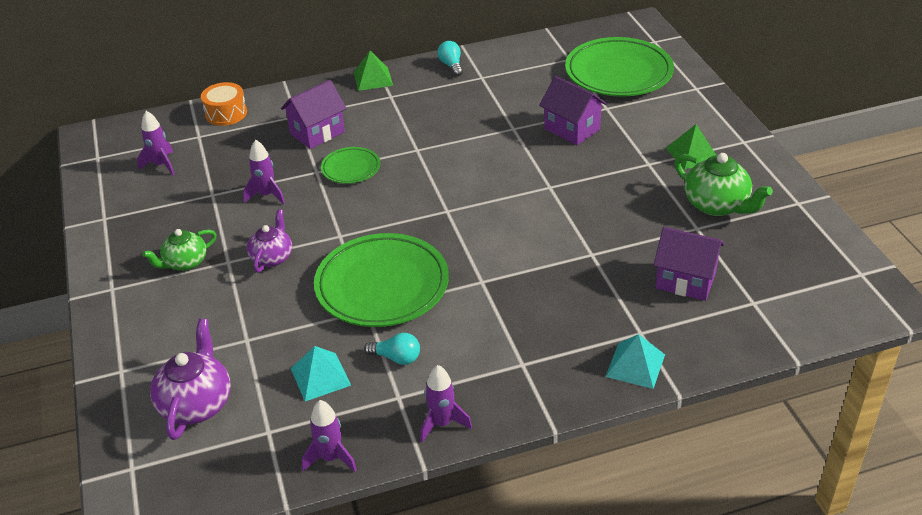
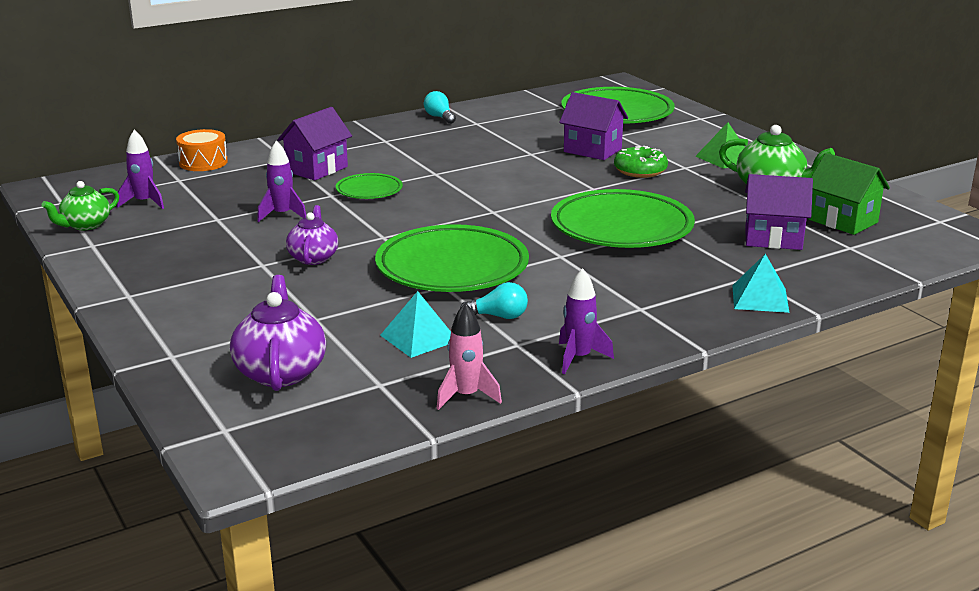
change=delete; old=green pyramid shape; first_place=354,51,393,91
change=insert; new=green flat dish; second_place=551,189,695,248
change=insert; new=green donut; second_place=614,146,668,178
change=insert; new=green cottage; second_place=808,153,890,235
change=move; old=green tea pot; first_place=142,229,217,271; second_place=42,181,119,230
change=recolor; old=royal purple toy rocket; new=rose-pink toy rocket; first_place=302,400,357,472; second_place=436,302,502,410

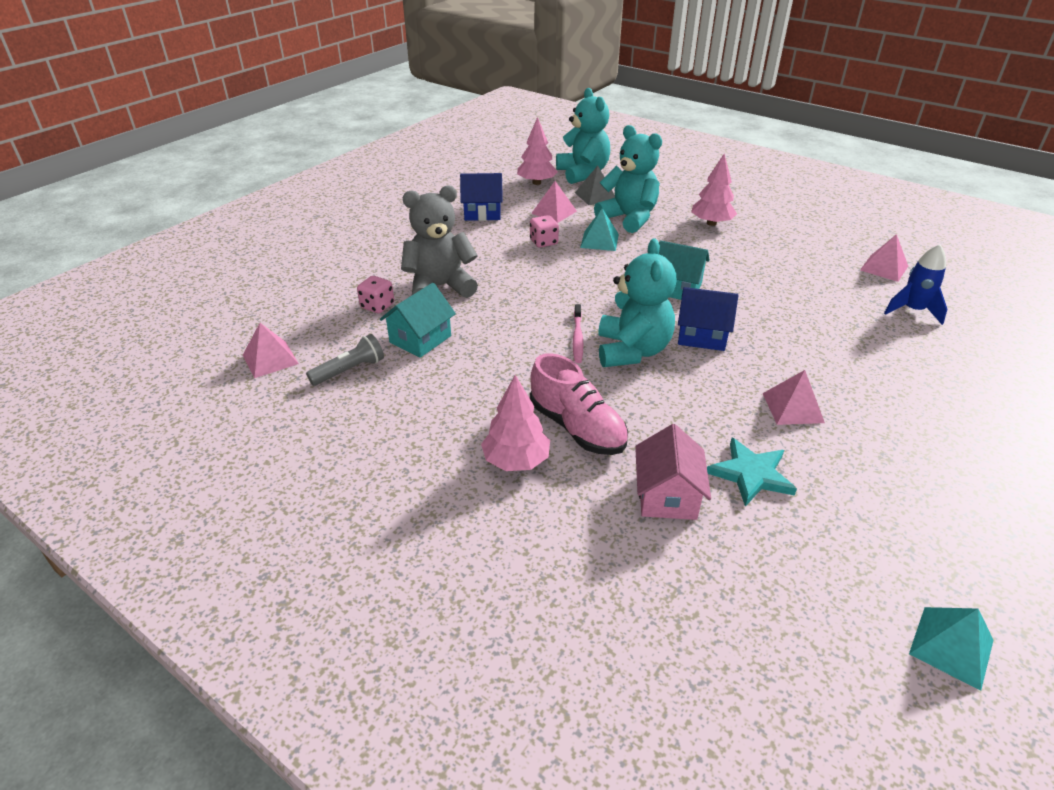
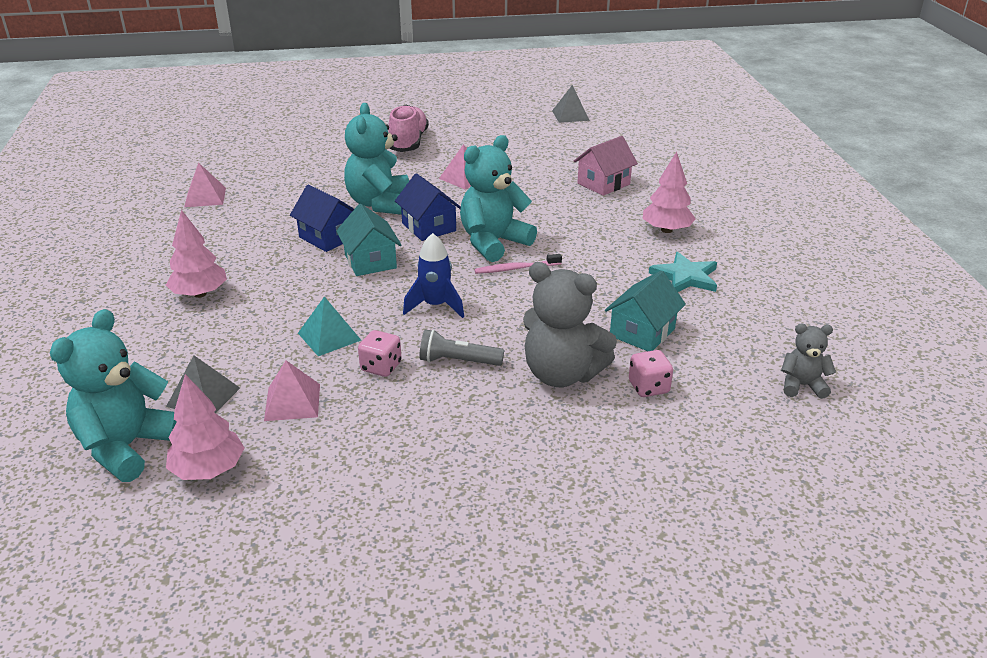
change=move; old=gray flashlight; first_place=306,334,384,386; second_place=419,329,504,366
change=move; old=royal blue cottage; first_place=460,173,503,221; second_place=290,185,354,252
change=move; old=rose-pink shoe; first_place=530,353,628,455; second_place=388,105,429,152
change=move; old=turquoise teddy; first_place=594,125,662,233; second_place=344,103,409,215
change=move; old=turquoise five-pointed star; first_place=707,438,797,507; second_place=649,252,717,292
change=move; old=royal blue toy rocket; first_place=884,244,947,325; second_place=403,233,464,318
change=replace; old=rose-pink pyramid shape; new=gray teddy; first_place=243,323,299,378; second_place=781,324,836,399
change=recolor; old=turquoise pyramid shape; new=gray pyramid shape; first_place=909,607,994,691; second_place=552,85,590,123
change=rotate; old=turquoise cottage; first_place=380,283,456,358; second_place=605,270,686,351; degrees=-45
change=rotate; old=rose-pink tooth brush; first_place=573,304,584,363; second_place=474,254,562,274; degrees=-150

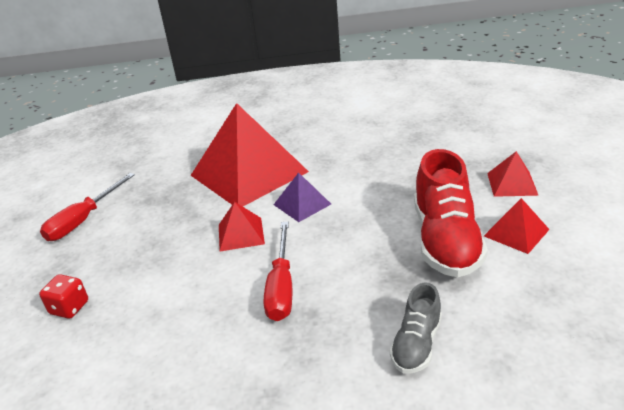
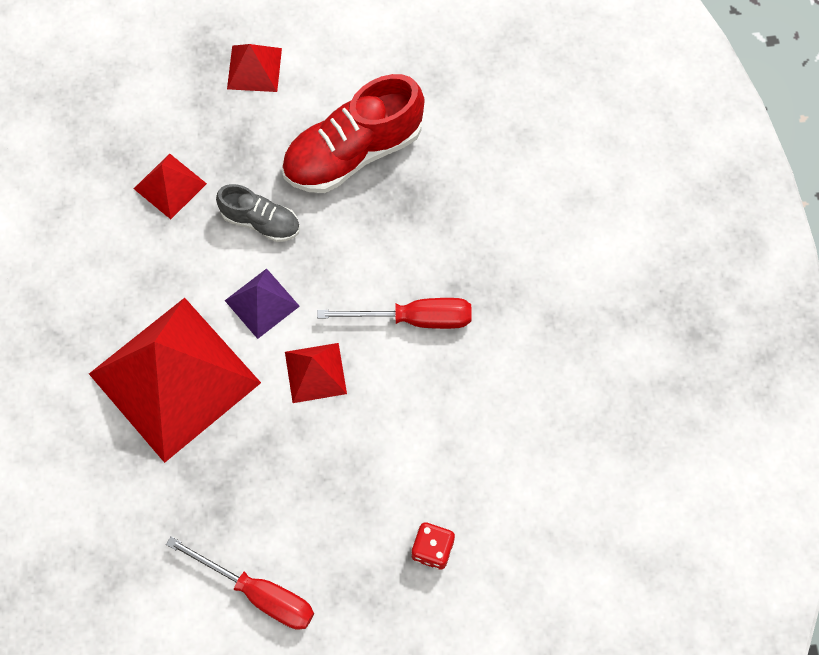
change=move; old=gray shoe; first_place=390,283,442,373; second_place=216,184,300,242
change=move; old=scarlet pyramid shape; first_place=484,198,550,254; second_place=134,154,207,219
change=rotate; old=scarlet shoe; first_place=414,149,488,278; second_place=282,74,425,193; degrees=150

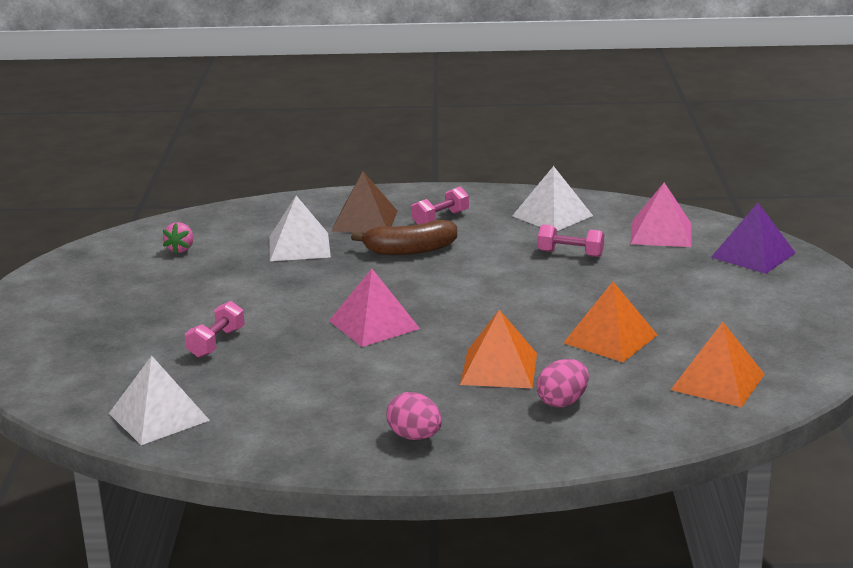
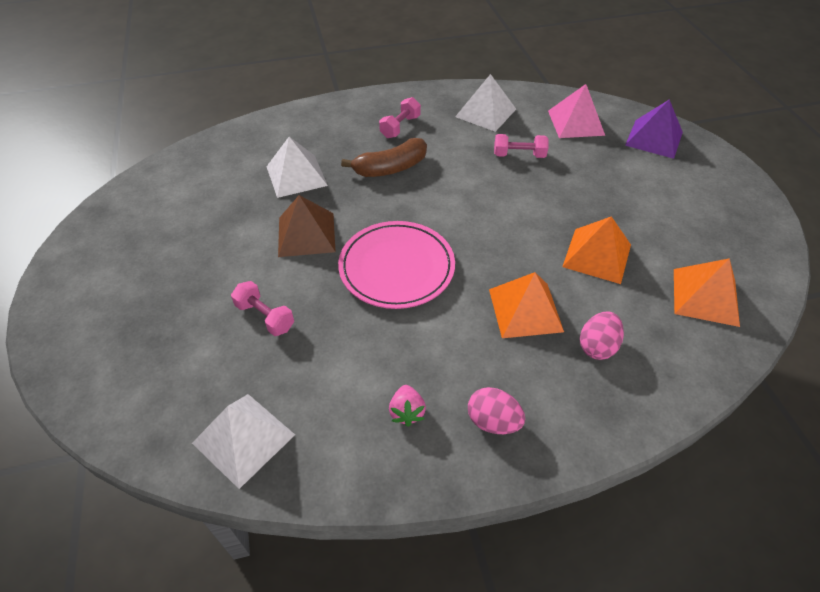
change=move; old=rose-pink toy strawberry; first_place=163,222,193,254; second_place=389,385,426,427
change=move; old=russet pyramid shape; first_place=331,171,398,233; second_place=278,195,336,257
change=replace; old=rose-pink pyramid shape; new=rose-pink flat dish; first_place=329,269,420,347; second_place=338,221,455,309
change=rotate; old=rose-pink hand weight; first_place=185,301,245,358; second_place=231,281,294,336; degrees=-60

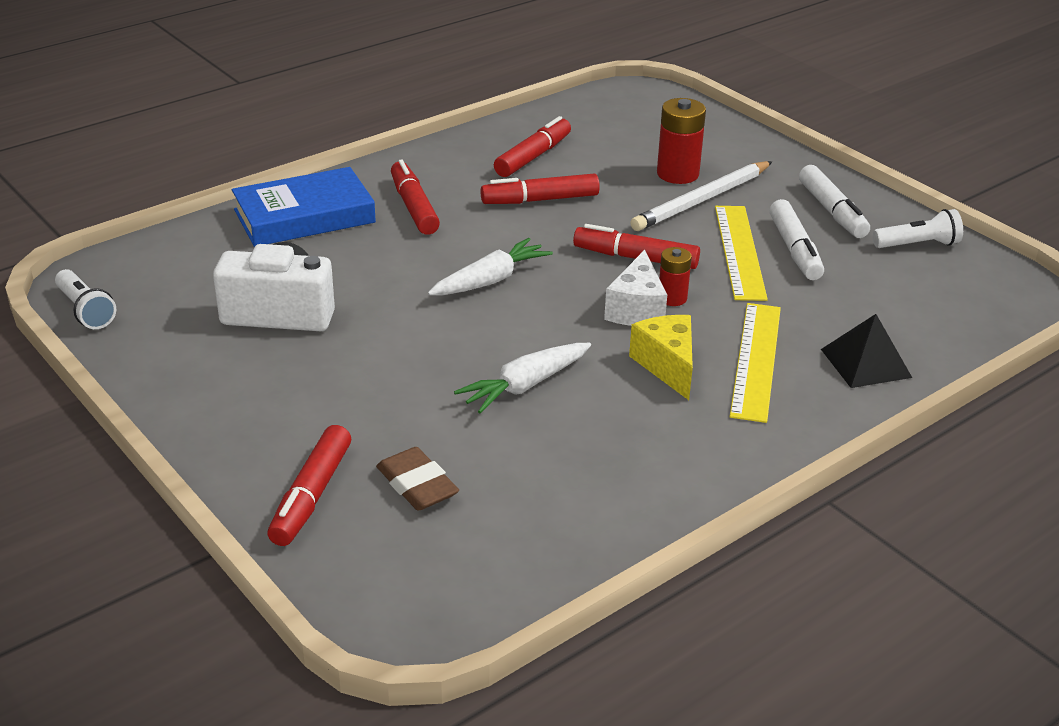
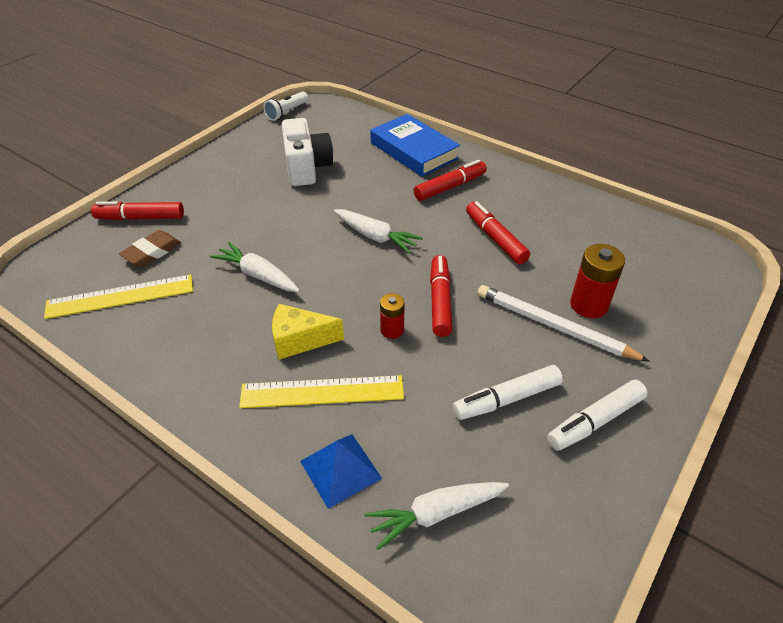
change=delete; old=scarlet marker; first_place=494,116,571,177
change=delete; old=pure white cheese wedge; first_place=604,250,667,326
change=delete; old=pure white flashlight; first_place=872,209,963,248
change=insert; new=pure white toy carrot; second_place=365,482,509,550
change=move; old=bright yellow ruler; first_place=715,206,768,301; second_place=44,275,193,319
change=recolor; old=black pyramid shape; new=royal blue pyramid shape; first_place=821,314,912,388; second_place=300,434,382,509
change=rotate; old=bright yellow cheese wedge; first_place=629,315,693,400; second_place=272,304,344,359; degrees=-150

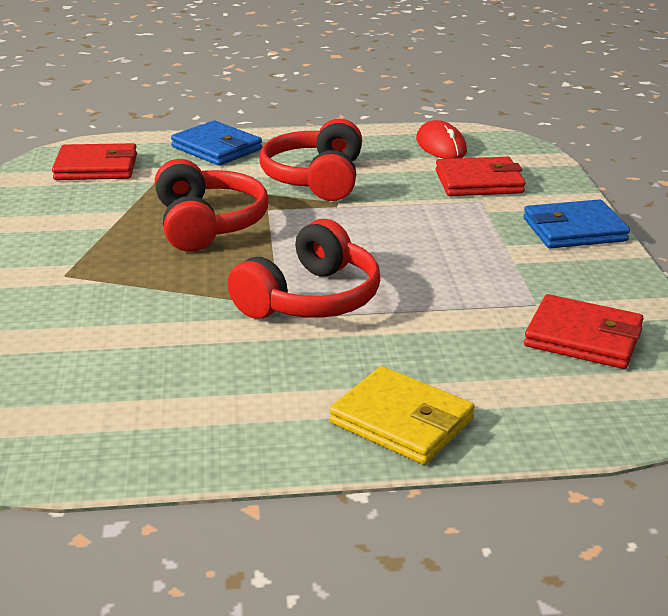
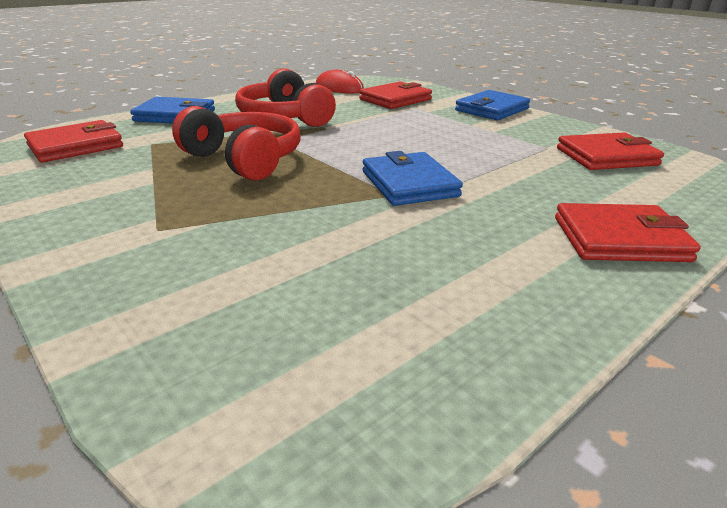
change=replace; old=scarlet over-ear headphones; new=royal blue wallet; first_place=228,219,380,319; second_place=363,151,463,206
change=recolor; old=bright yellow wallet; new=scarlet wallet; first_place=329,366,475,465; second_place=555,203,701,262

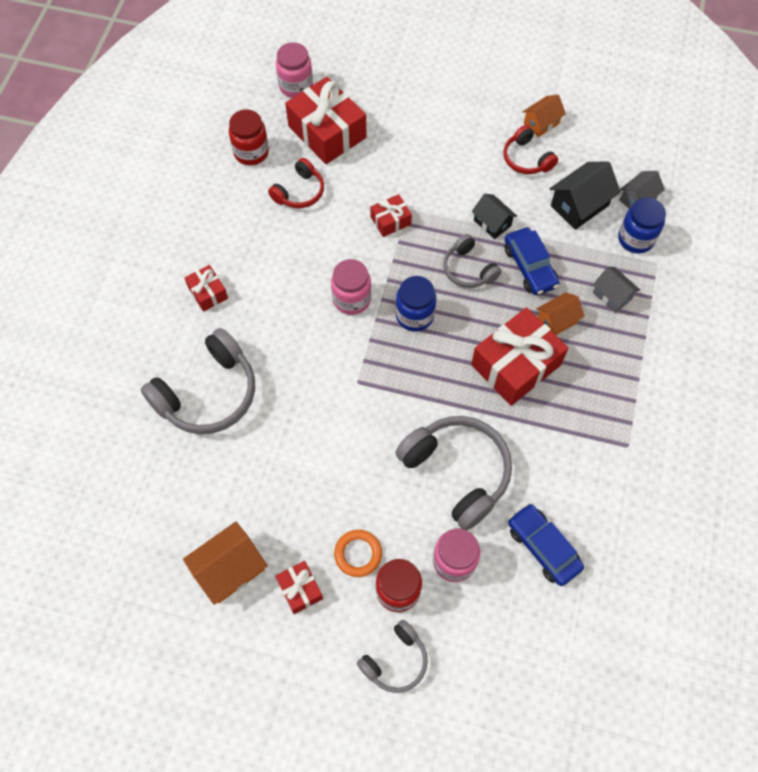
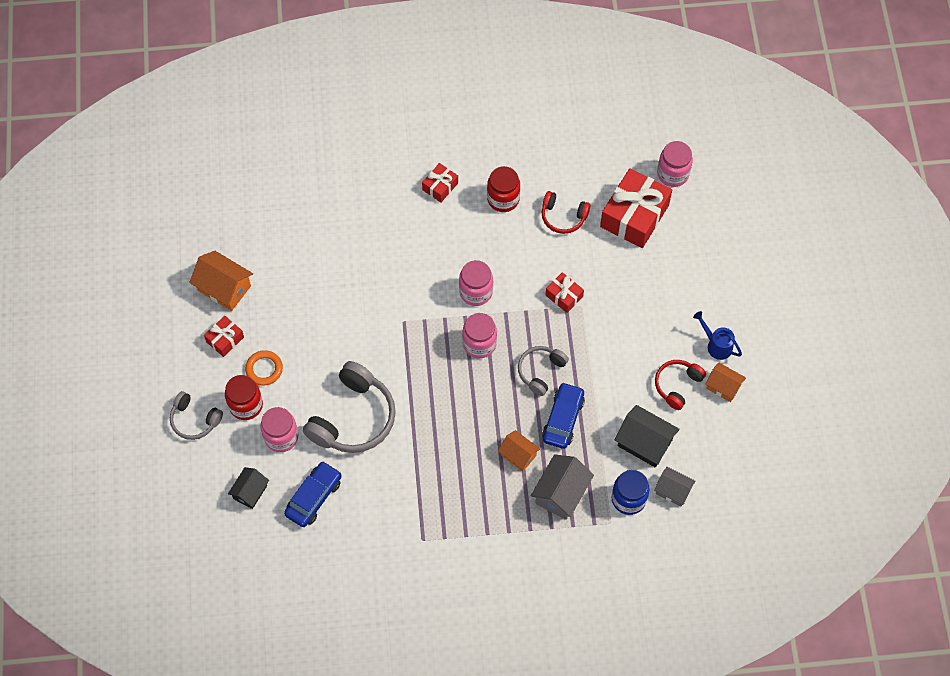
change=delete; old=gray over-ear headphones; first_place=141,328,255,434
change=delete; old=scarlet wrapped gift; first_place=471,307,568,406
change=insert; new=royal blue watering pot; second_place=693,311,742,360
change=move; old=scarlet preserve jar; first_place=229,110,269,166; second_place=487,166,520,212
change=move; old=black cottage; first_place=472,194,517,239; second_place=228,467,269,509
change=recolor; old=royal blue preserve jar; new=rose-pink preserve jar; first_place=396,276,436,332; second_place=462,313,497,358
change=rotate; old=royal blue toy car; first_place=505,228,559,295; second_place=542,382,585,449; degrees=150
change=resize; old=gray cottage; first_place=593,267,640,313; second_place=531,454,594,520; factor=1.55

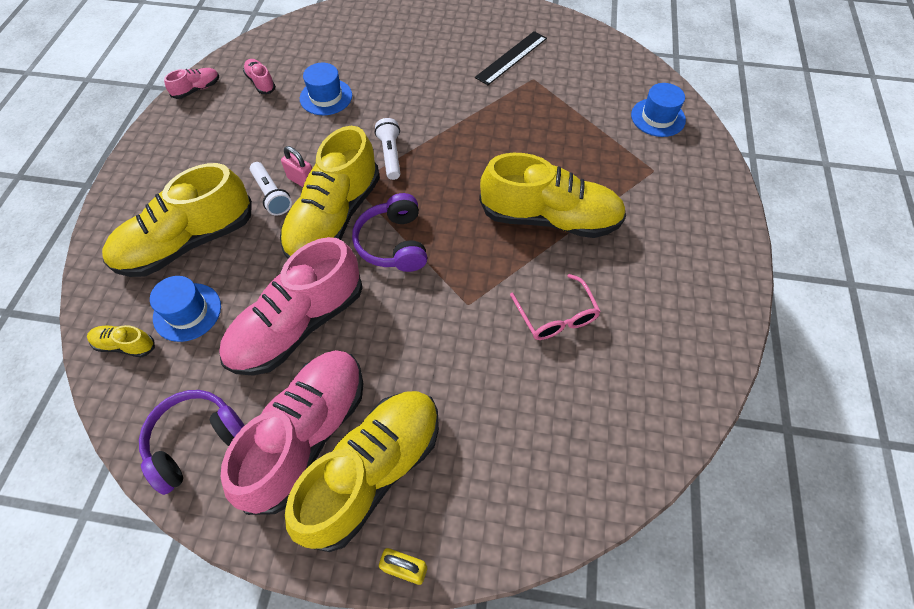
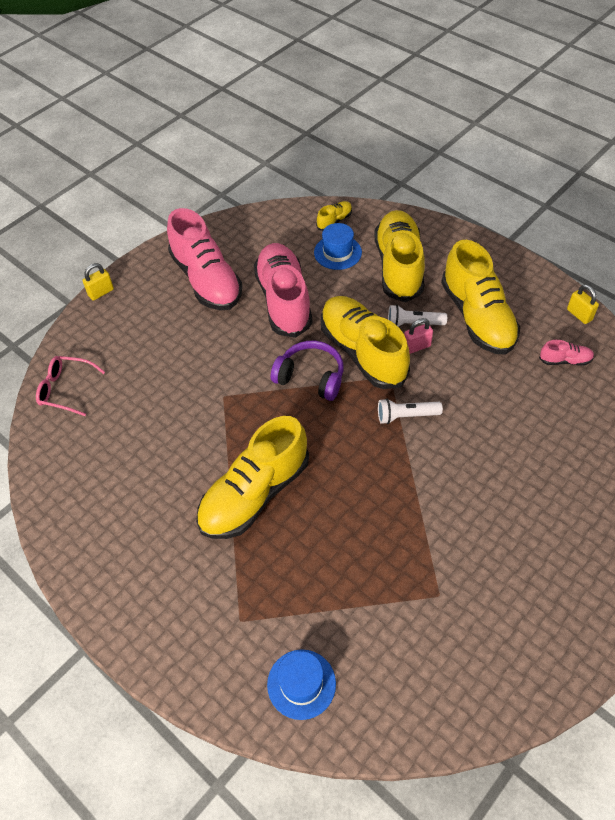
change=delete; old=royal purple over-ear headphones; first_place=139,390,245,495
change=delete; old=royal blue top hat; first_place=300,63,352,115
change=delete; old=black ruler; first_place=475,31,547,85
change=move; old=bright yellow shoe; first_place=285,391,439,552; second_place=441,240,520,355
change=move; old=rose-pink spectacles; first_place=510,274,601,340; second_place=36,356,105,416
change=replace; old=rose-pink shoe; new=bright yellow lock; first_place=164,68,219,99; second_place=567,284,599,324
change=rotate; old=pure white flashlight; first_place=375,118,400,180; second_place=378,398,443,424; degrees=150

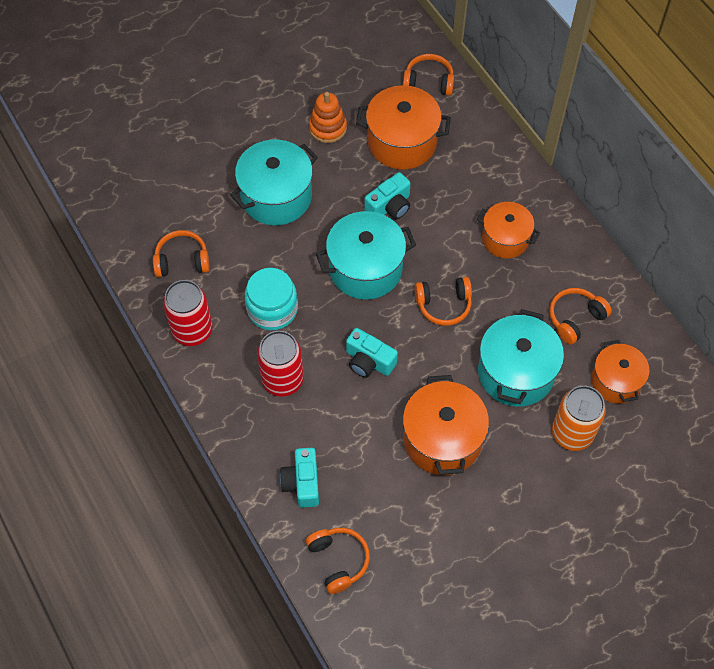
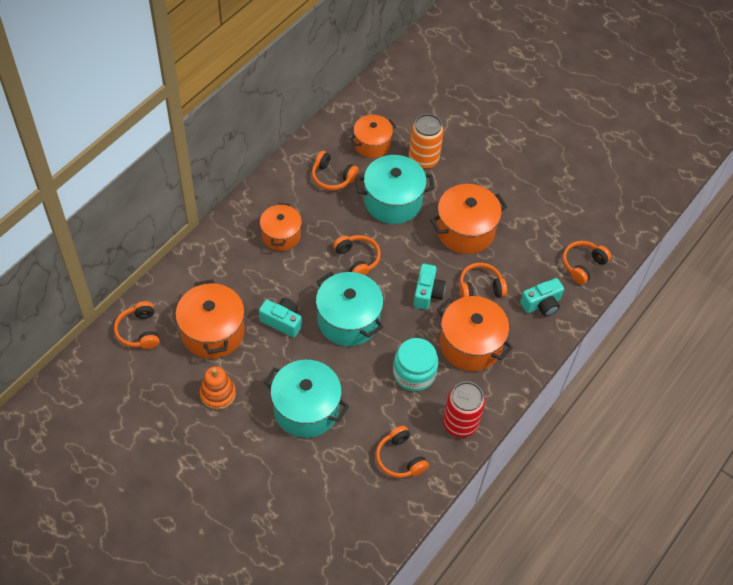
change=insert; new=bright orange over-ear headphones; second_place=460,263,507,298
change=replace; old=scarlet tin; new=bright orange cooking pot; first_place=257,331,304,397; second_place=437,296,513,371

